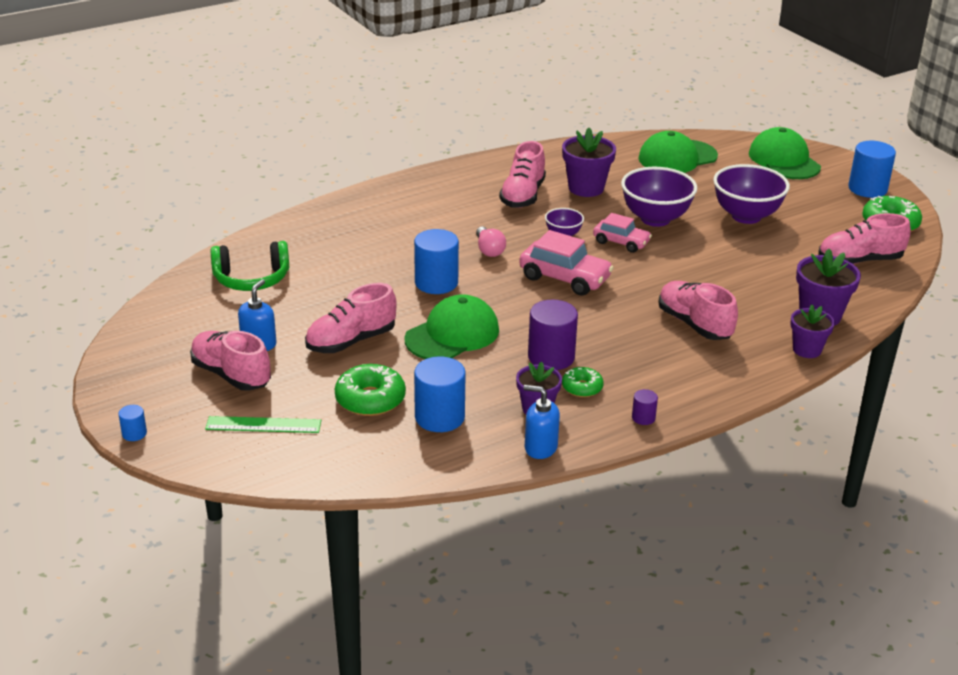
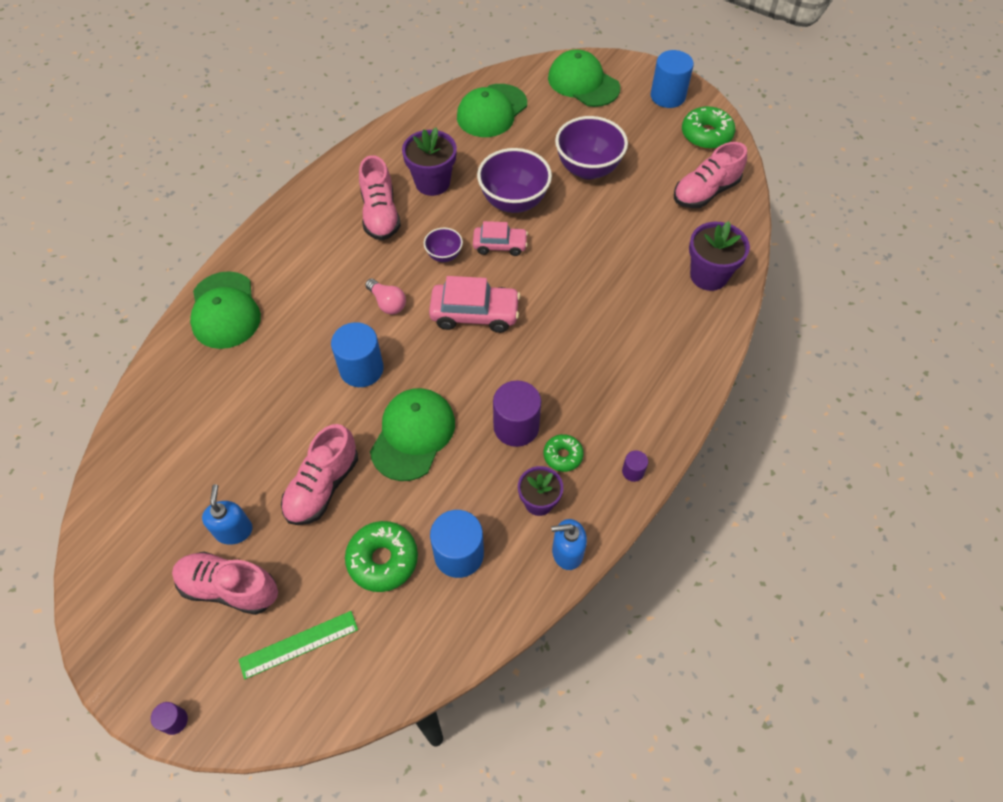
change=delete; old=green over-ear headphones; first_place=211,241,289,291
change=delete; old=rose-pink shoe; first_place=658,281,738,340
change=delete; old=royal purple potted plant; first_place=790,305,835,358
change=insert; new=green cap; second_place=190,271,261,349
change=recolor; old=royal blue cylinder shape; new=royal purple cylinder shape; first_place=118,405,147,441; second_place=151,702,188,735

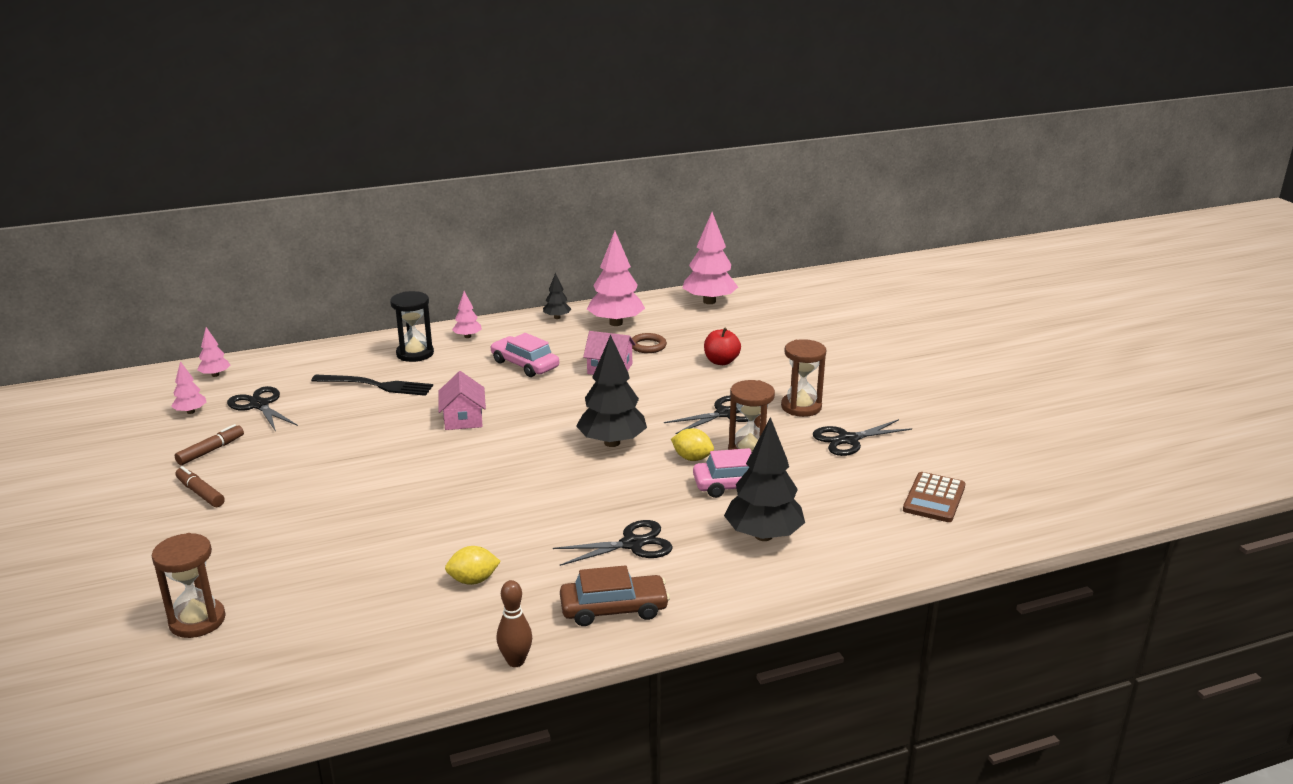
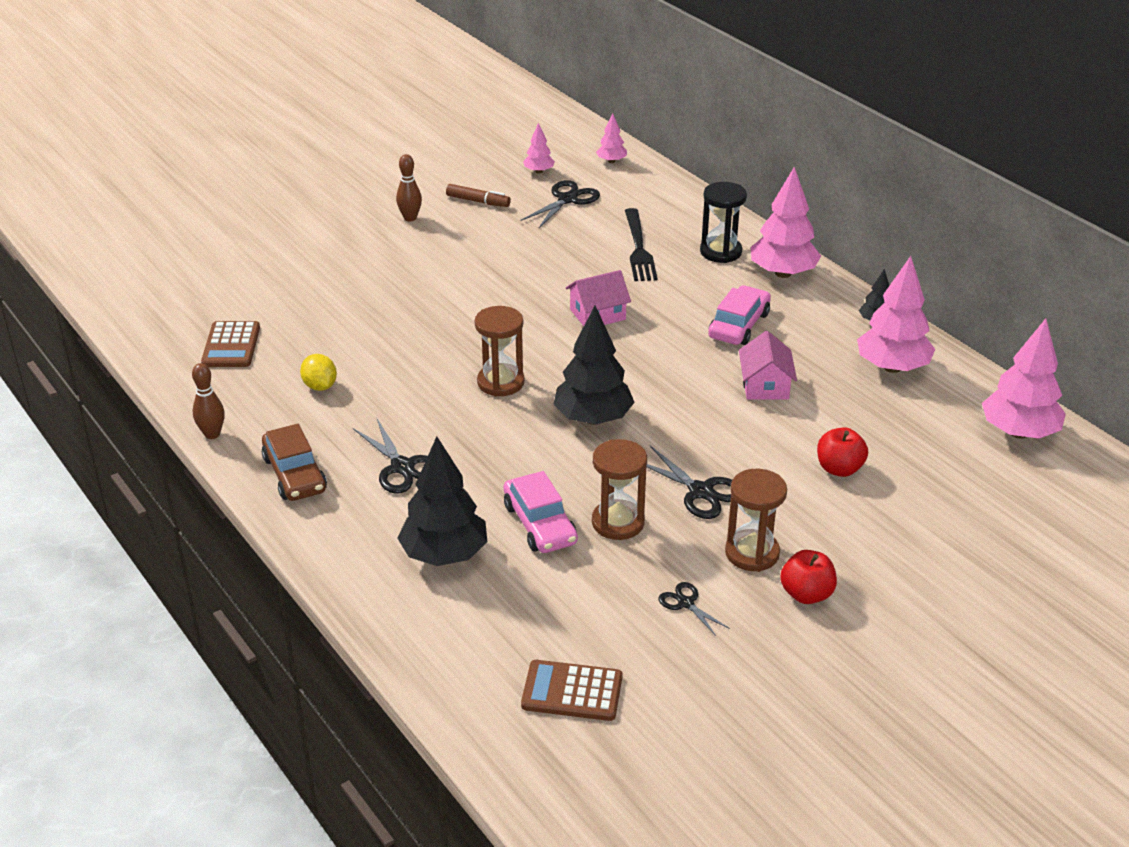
change=delete; old=russet torus; first_place=632,333,667,353
change=delete; old=bright yellow citrus fruit; first_place=671,428,714,461
change=insert; new=russet calculator; second_place=201,321,260,367
change=insert; new=scarlet apple; second_place=780,550,837,604
change=move; old=russet sand timer; first_place=152,533,226,638; second_place=475,306,525,397
change=replace; old=russet marker; new=russet tenpin; first_place=175,466,225,507; second_place=396,154,422,221
change=resize; old=rose-pink tree; first_place=452,291,482,338; second_place=751,167,821,278; factor=2.01
change=resize; old=black scissors; first_place=813,419,912,456; second_place=658,582,730,636; factor=0.59

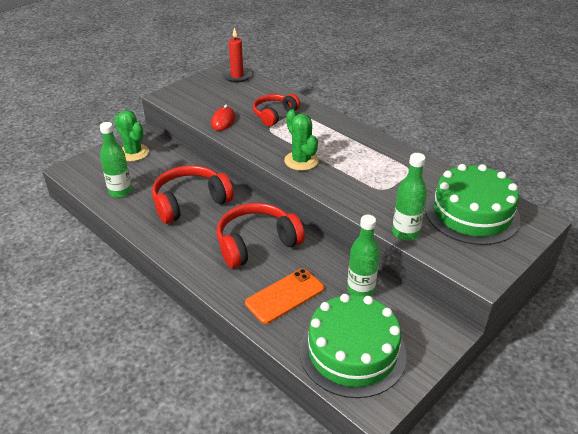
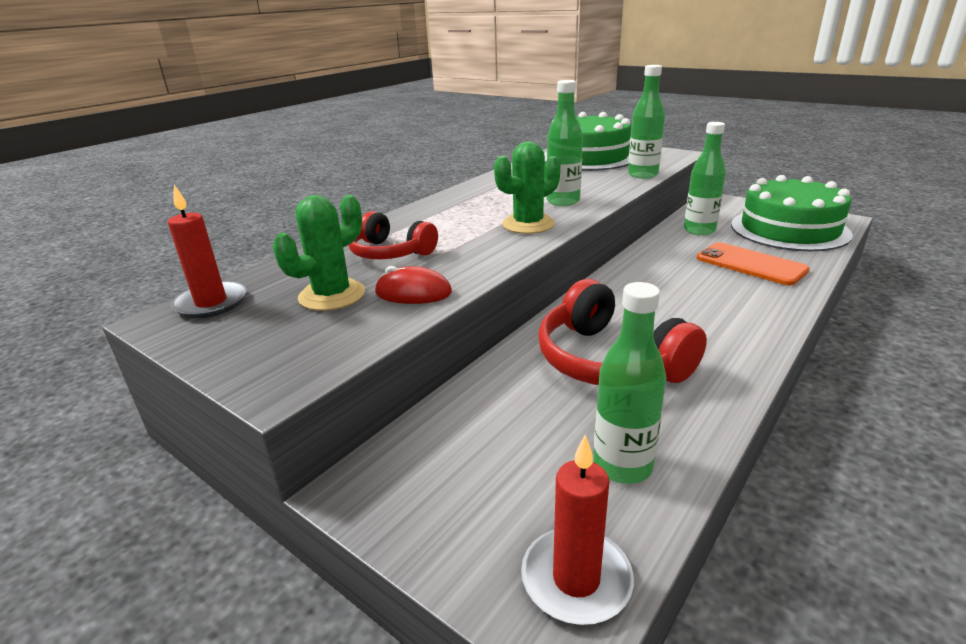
change=delete; old=scarlet over-ear headphones; first_place=217,203,305,268
change=insert; new=scarlet pillar candle; second_place=521,435,634,625
change=insert; new=green drink bottle; second_place=546,80,583,206
change=move; old=green cactus; first_place=114,110,149,161; second_place=273,195,365,311

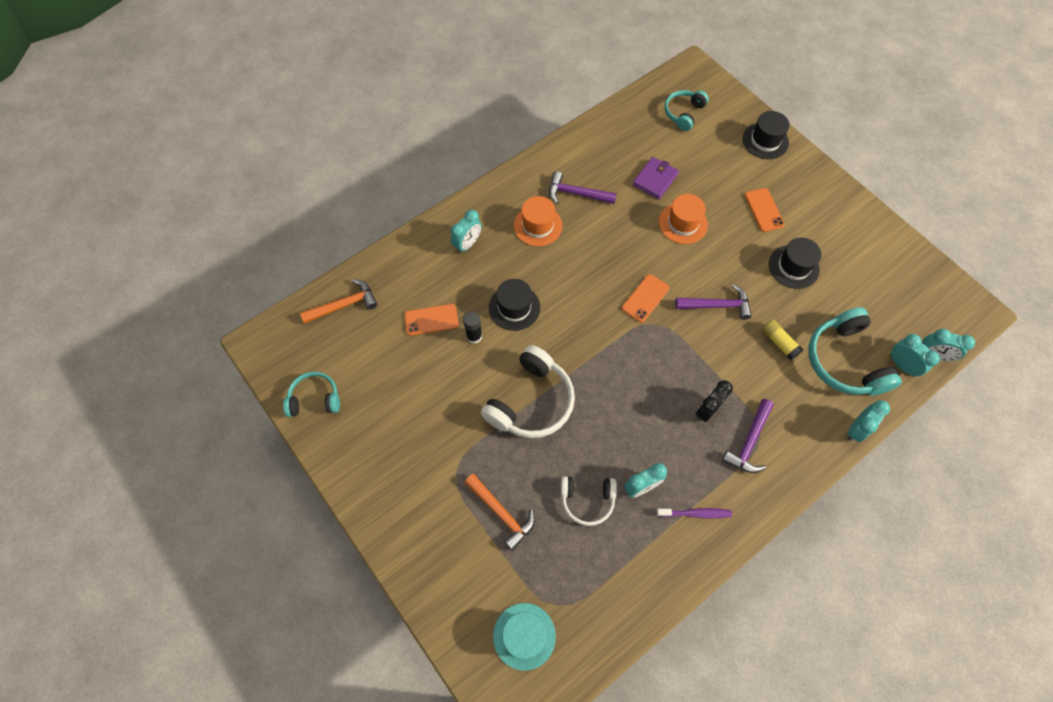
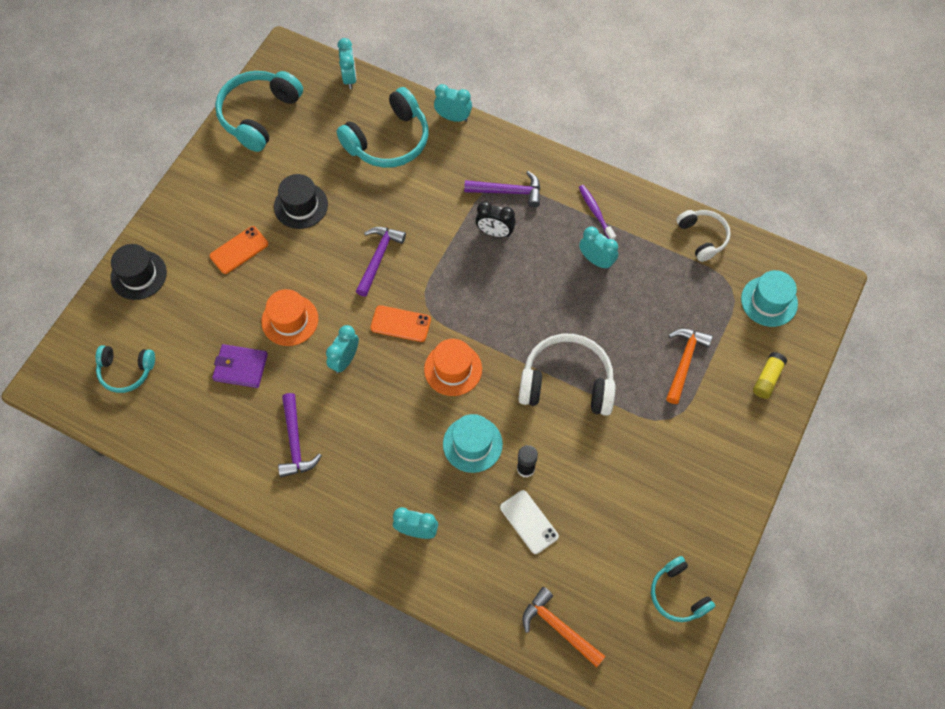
change=insert; new=turquoise over-ear headphones; second_place=215,71,303,152
change=move; old=bright orange top hat; first_place=514,196,563,246; second_place=424,339,482,396
change=move; old=pure white over-ear headphones; first_place=561,476,617,526; second_place=676,210,731,262
change=move; old=bright yellow glue stick; first_place=762,320,803,360; second_place=753,352,787,399
change=move; old=turquoise bedside clock; first_place=890,334,940,377; second_place=326,325,359,374
change=recolor; old=bright orange smartphone; new=pure white smartphone; first_place=405,304,459,336; second_place=500,490,559,554
change=recolor; old=black top hat; new=turquoise top hat; first_place=489,279,540,331; second_place=443,414,503,473
change=rotate; old=royal purple carpenter's hammer; first_place=675,284,752,320; second_place=356,227,406,297; degrees=45

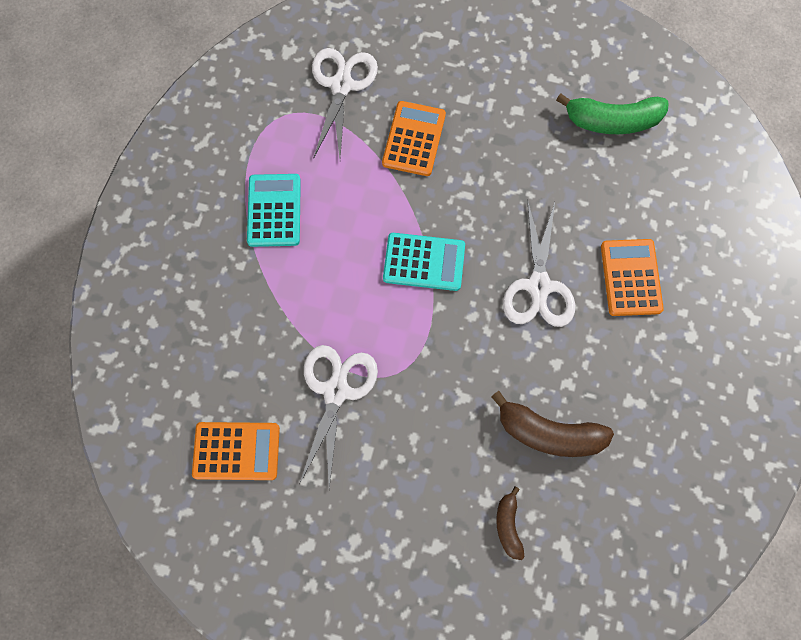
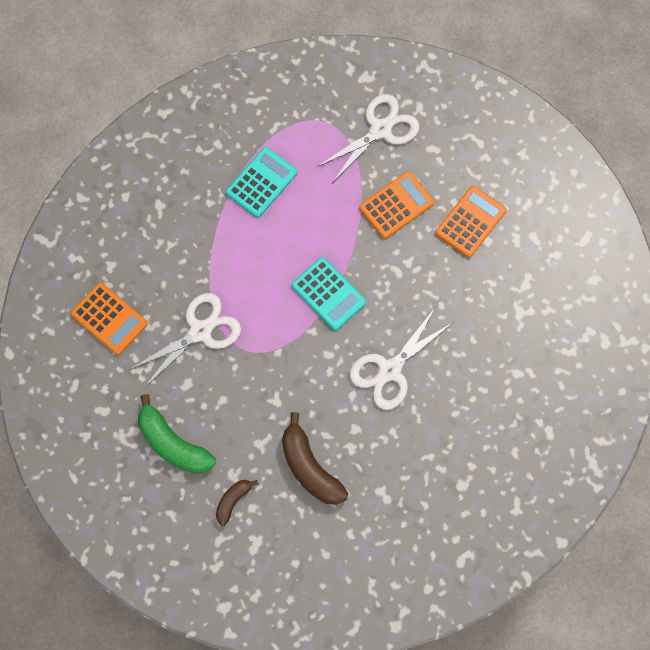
change=move; old=green banana; first_place=556,93,669,134; second_place=138,394,216,474
change=move; old=bright orange calculator; first_place=601,239,664,316; second_place=436,186,507,258

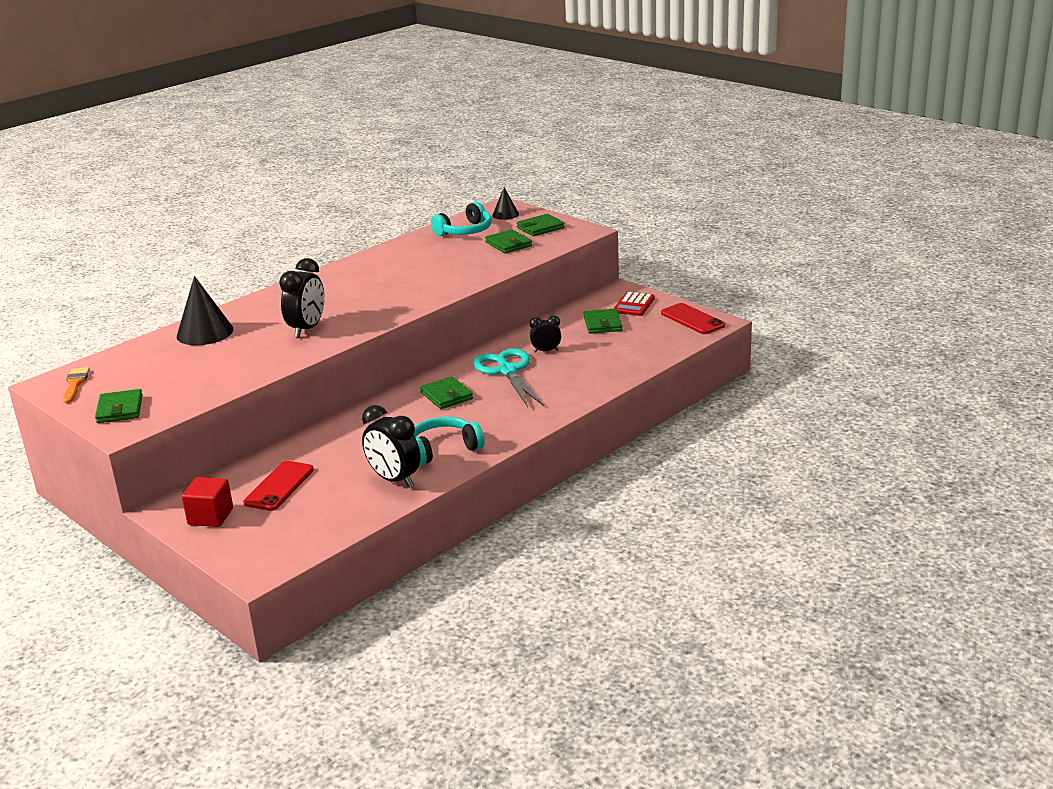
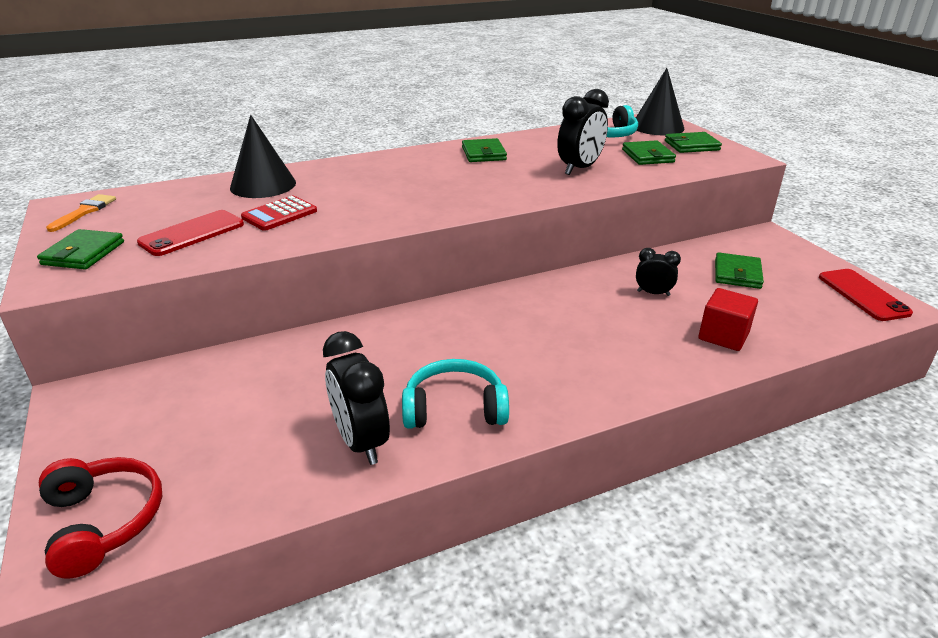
change=delete; old=turquoise scissors; first_place=473,348,543,407
change=insert; new=scarlet over-ear headphones; second_place=39,457,162,578
change=move; old=scarlet cube; first_place=182,477,233,527; second_place=698,288,758,351
change=move; old=scarlet smartphone; first_place=243,461,314,511; second_place=137,210,244,256
change=move; old=black bedside clock; first_place=279,258,324,338; second_place=557,89,609,175
change=move; old=green wallet; first_place=420,376,473,409; second_place=462,138,507,162
change=move; old=scarlet calculator; first_place=613,292,655,316; second_place=241,196,317,231
change=resize; old=black solid cone; first_place=492,187,519,220; second_place=636,68,684,135; factor=1.76

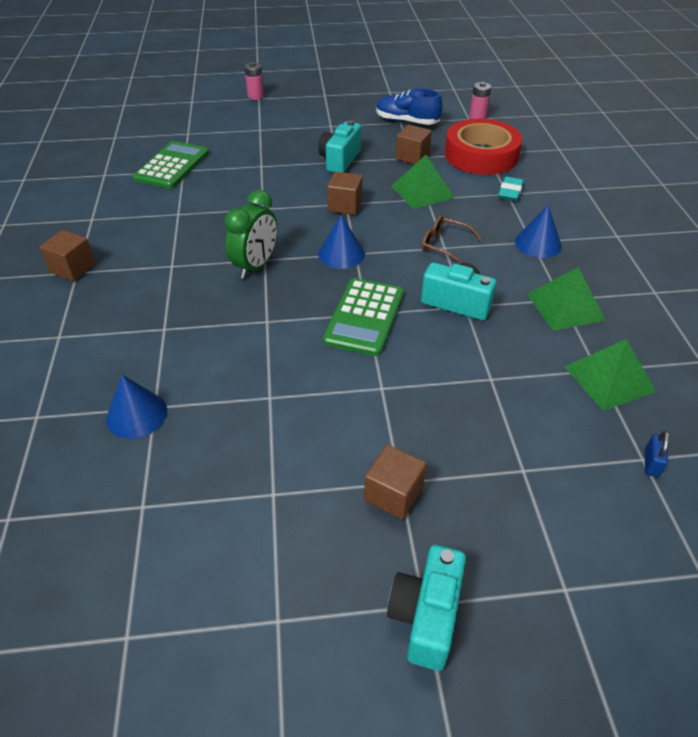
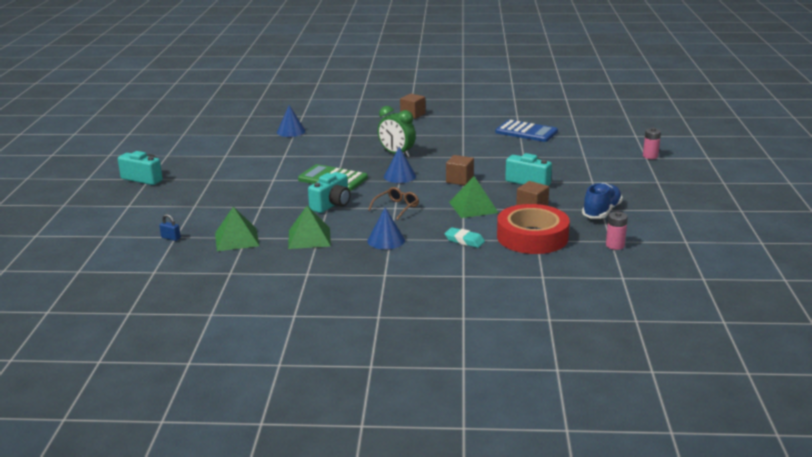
change=delete; old=russet cube; first_place=364,444,426,520
change=recolor; old=green calculator; new=royal blue calculator; first_place=133,141,209,189; second_place=495,120,558,142

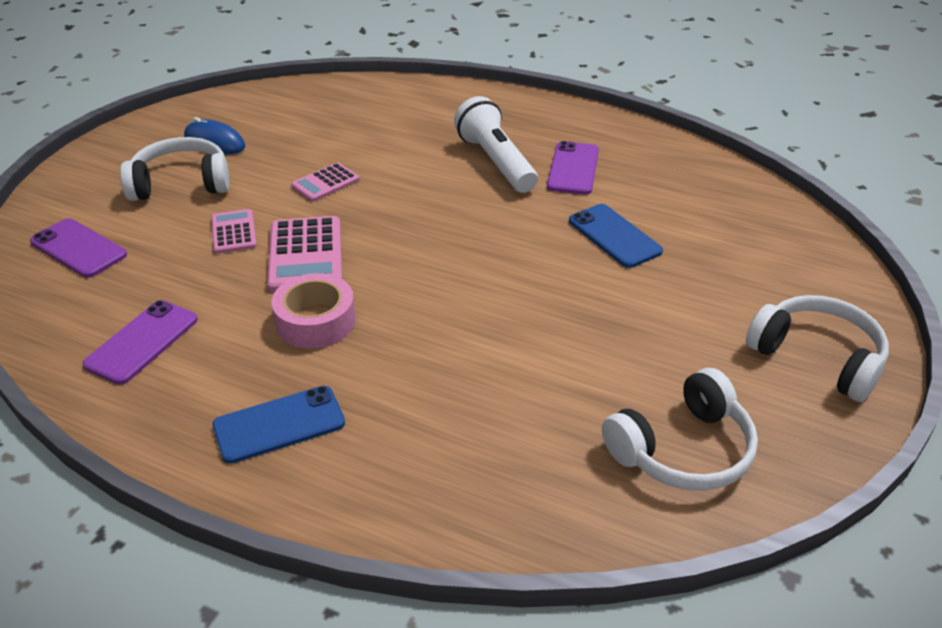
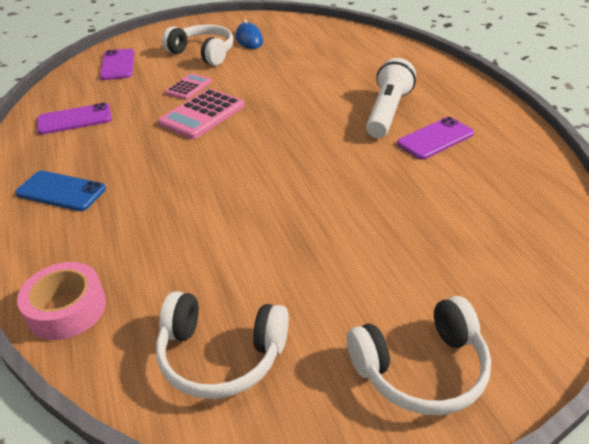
change=delete; old=rose-pink calculator; first_place=291,162,360,202
change=delete; old=royal blue smartphone; first_place=569,204,663,268
change=move; old=rose-pink sticky tape; first_place=271,273,356,349; second_place=17,262,106,340
change=rotate; old=pure white over-ear headphones; first_place=746,295,889,402; second_place=347,296,491,415; degrees=75

